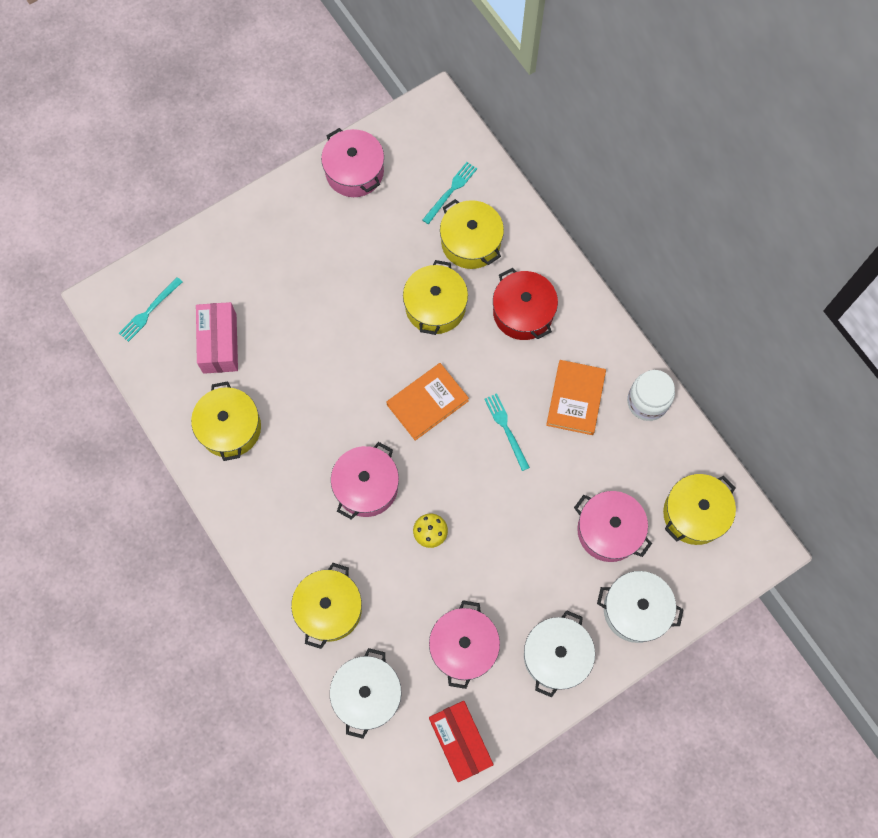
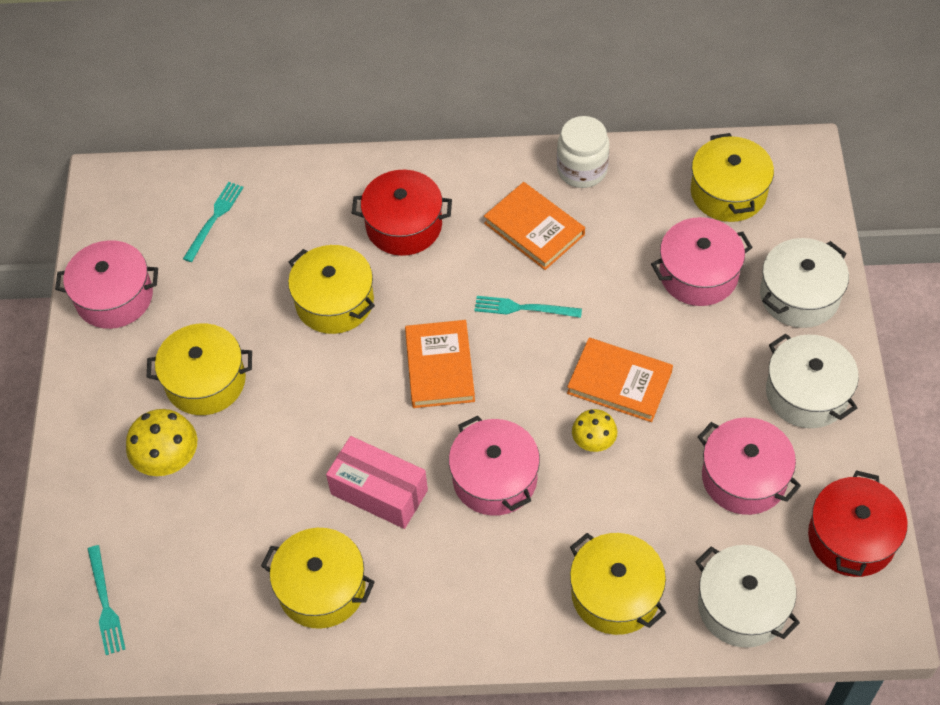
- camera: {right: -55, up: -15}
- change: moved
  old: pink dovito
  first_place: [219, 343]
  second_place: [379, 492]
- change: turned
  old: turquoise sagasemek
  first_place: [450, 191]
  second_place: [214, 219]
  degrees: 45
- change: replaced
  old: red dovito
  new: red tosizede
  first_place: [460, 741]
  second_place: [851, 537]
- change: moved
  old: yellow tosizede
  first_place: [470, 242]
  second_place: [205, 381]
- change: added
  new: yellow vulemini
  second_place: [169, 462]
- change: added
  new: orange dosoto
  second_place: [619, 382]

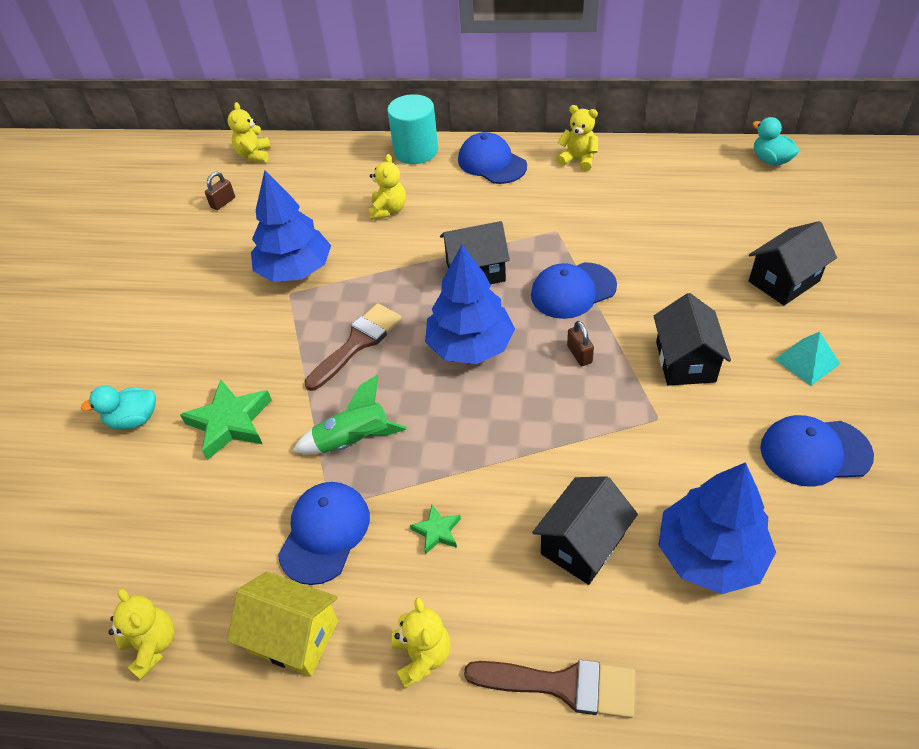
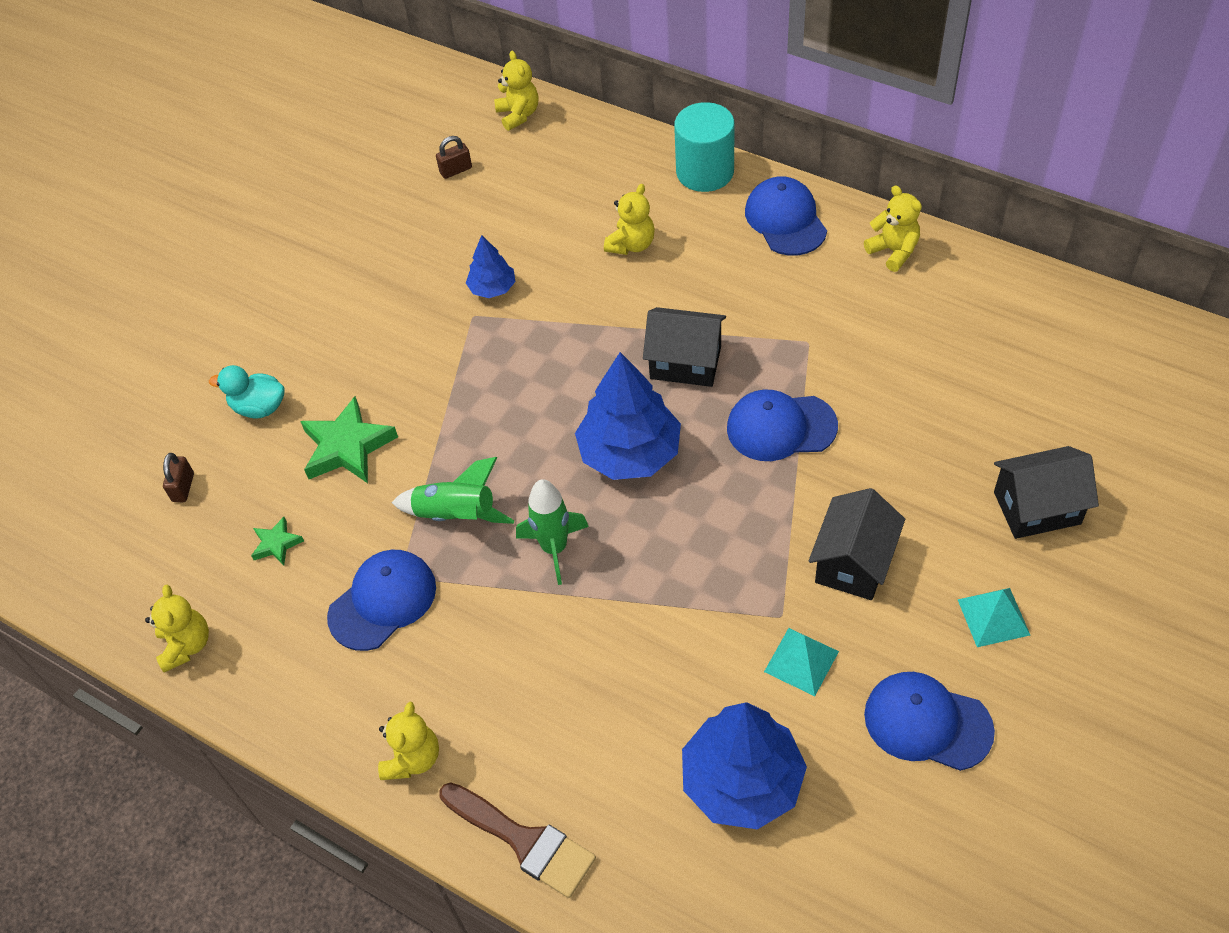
- camera: {right: 25, up: 5}
- change: removed
  old: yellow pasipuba
  first_place: [293, 636]
- change: turned
  old: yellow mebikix
  first_place: [254, 155]
  second_place: [518, 115]
  degrees: 135
- change: resized
  old: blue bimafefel
  first_place: [295, 270]
  second_place: [492, 288]
  factor: 0.52
- change: removed
  old: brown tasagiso
  first_place: [358, 343]
- change: moved
  old: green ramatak
  first_place: [437, 531]
  second_place: [277, 544]
- change: removed
  old: black pasipuba
  first_place: [582, 544]
- change: moved
  old: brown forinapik
  first_place: [579, 354]
  second_place: [183, 487]
- change: removed
  old: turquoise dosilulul
  first_place: [770, 160]
- change: added
  new: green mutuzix
  second_place: [554, 548]
- change: added
  new: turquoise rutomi
  second_place: [801, 661]

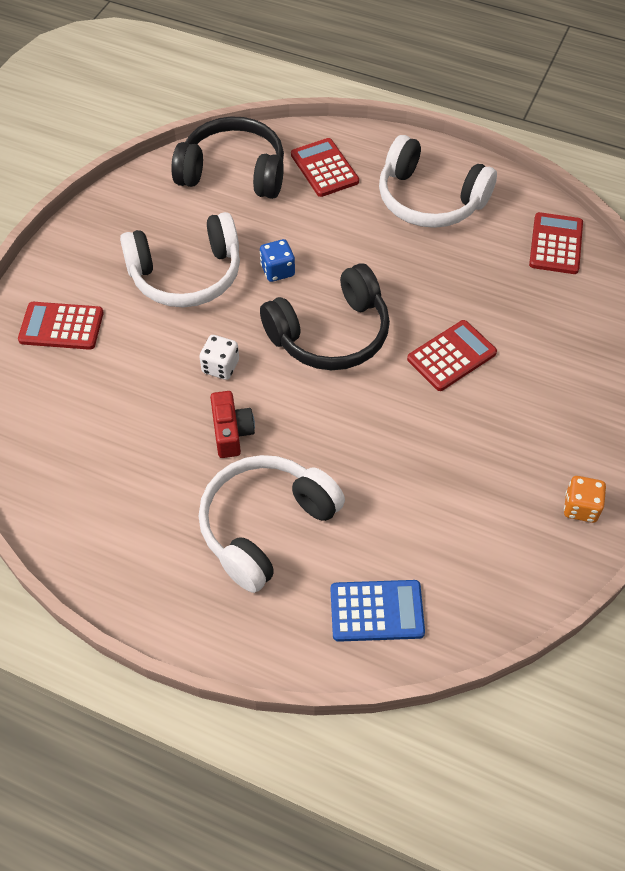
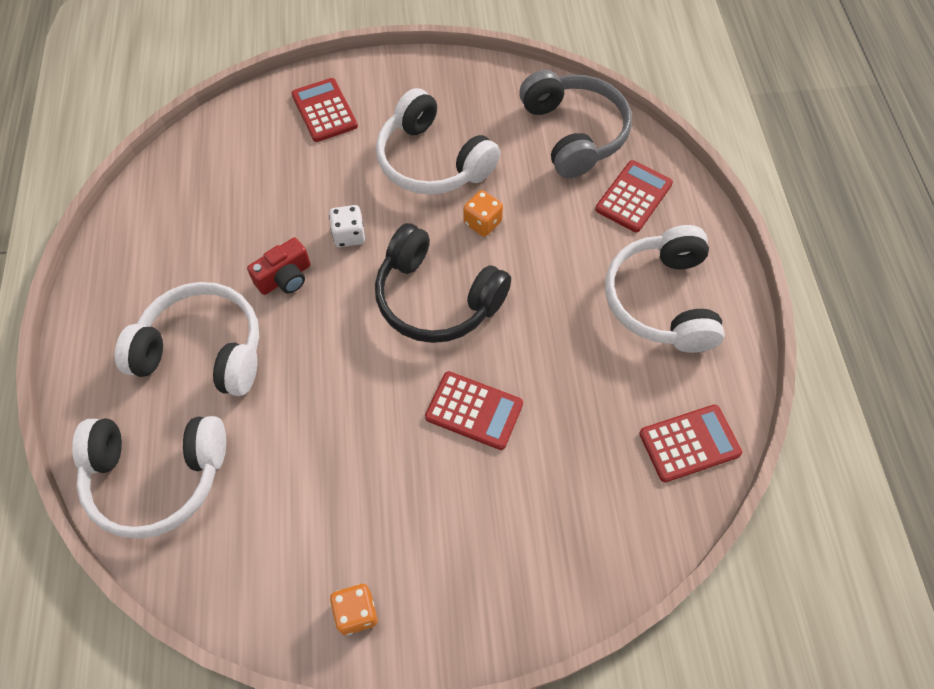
- camera: {right: 60, up: 5}
- change: recoloured
  old: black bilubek
  new: grey bilubek
  first_place: [233, 172]
  second_place: [574, 133]
- change: recoloured
  old: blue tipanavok
  new: orange tipanavok
  first_place: [277, 270]
  second_place: [482, 222]
- change: replaced
  old: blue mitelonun
  new: white bilubek
  first_place: [376, 611]
  second_place: [156, 478]

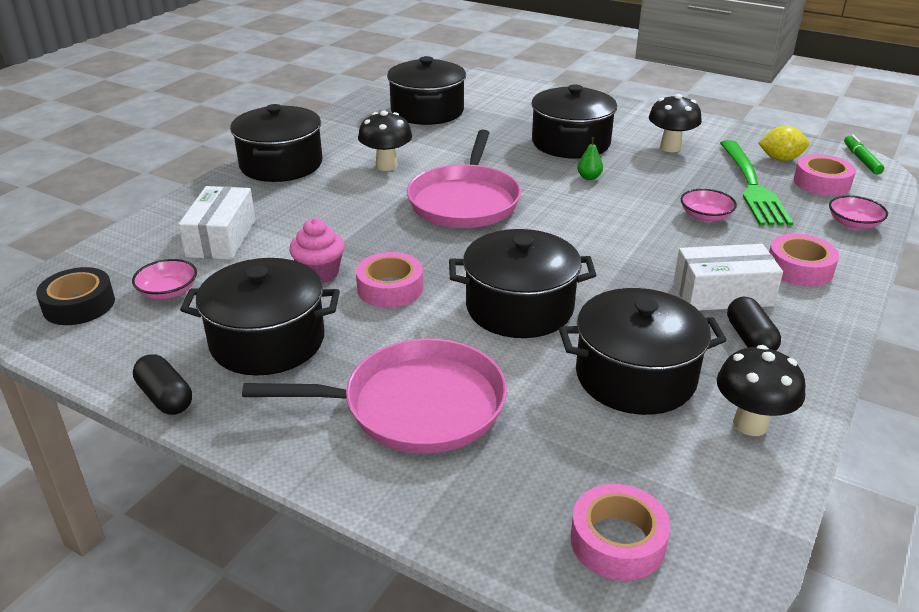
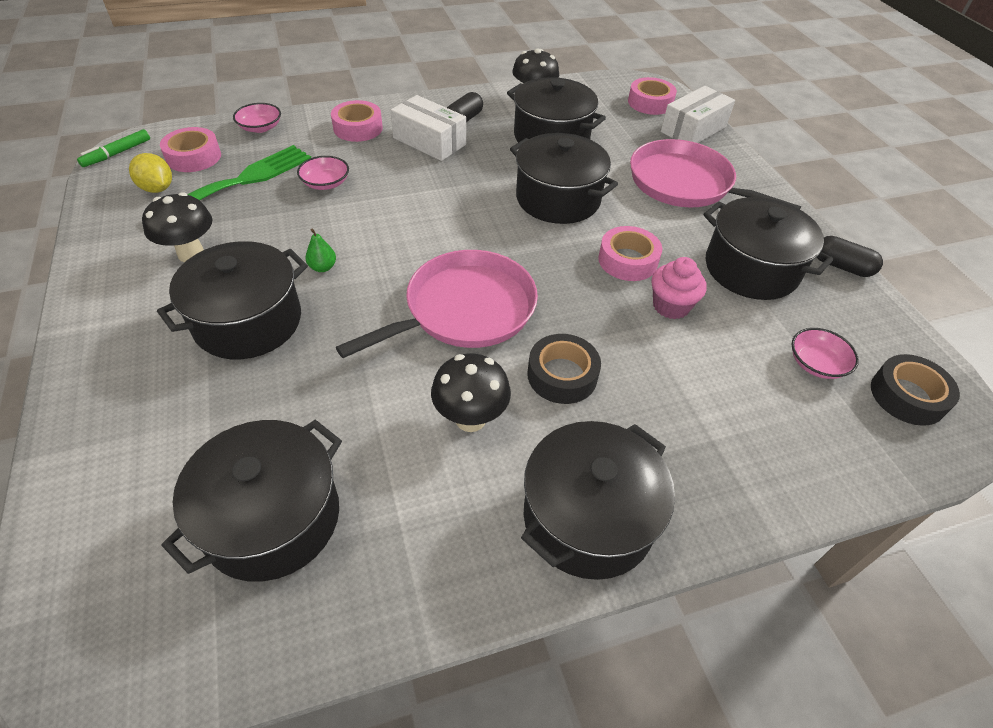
- camera: {right: -140, up: 15}
- change: turned
  old: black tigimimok
  first_place: [165, 397]
  second_place: [841, 266]
  degrees: -60
- change: moved
  old: white dovito
  first_place: [221, 238]
  second_place: [693, 129]
- change: added
  new: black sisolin
  second_place: [562, 375]

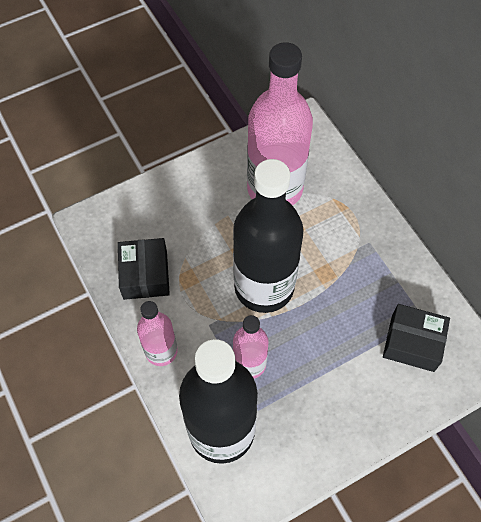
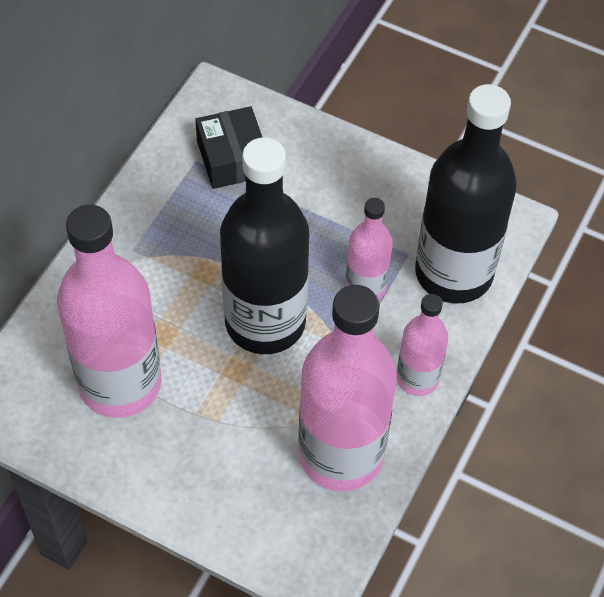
- camera: {right: -125, up: -5}
- change: replaced
  old: black dovito
  new: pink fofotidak
  first_place: [145, 275]
  second_place: [341, 454]

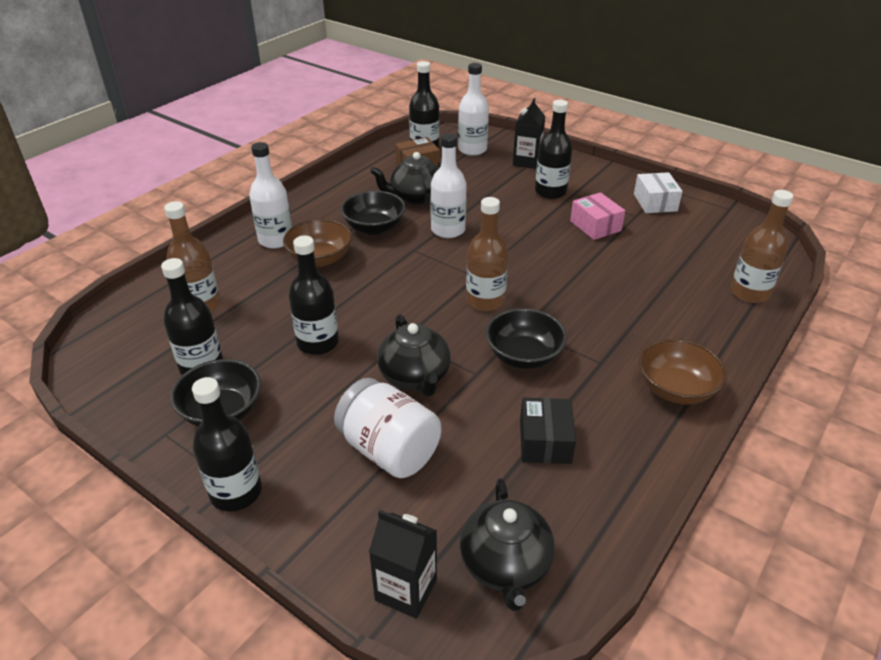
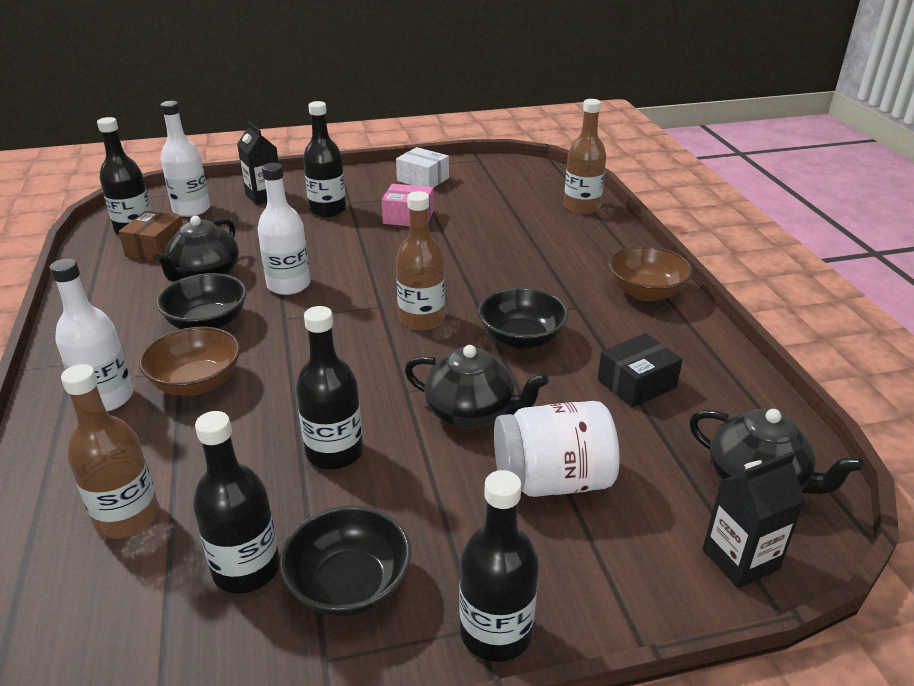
- camera: {right: -50, up: -5}
- change: turned
  old: black dovito
  first_place: [545, 441]
  second_place: [636, 383]
  degrees: -75

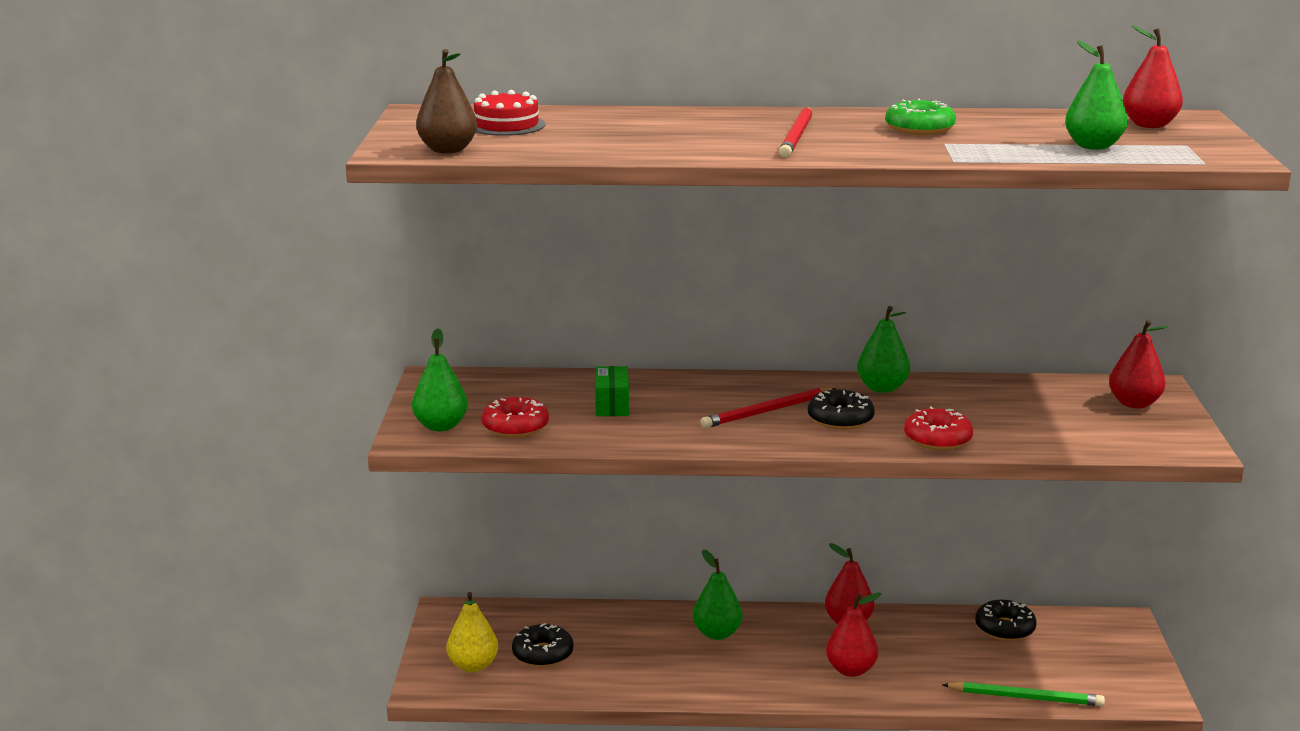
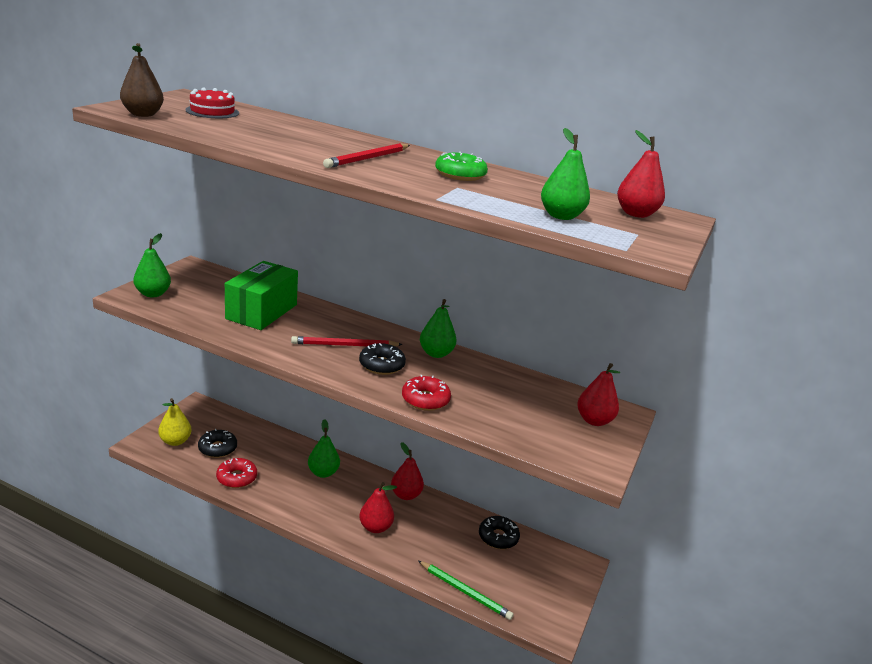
- camera: {right: 20, up: 5}
- change: moved
  old: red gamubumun
  first_place: [515, 427]
  second_place: [236, 478]
- change: resized
  old: green dovito
  first_place: [612, 405]
  second_place: [261, 312]
  factor: 1.92

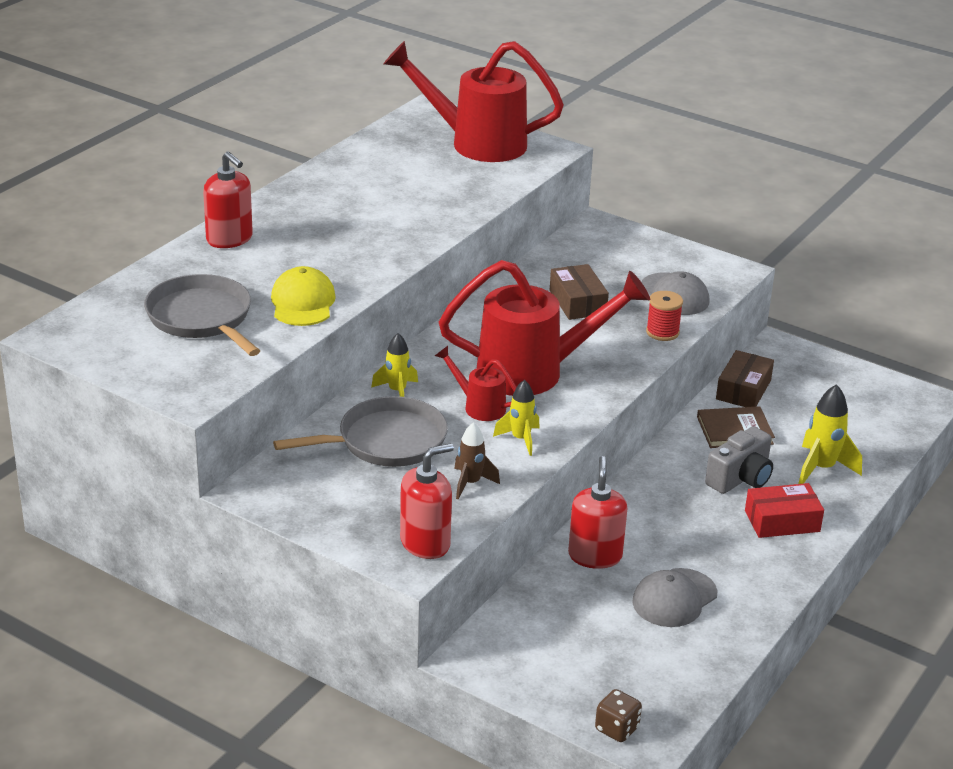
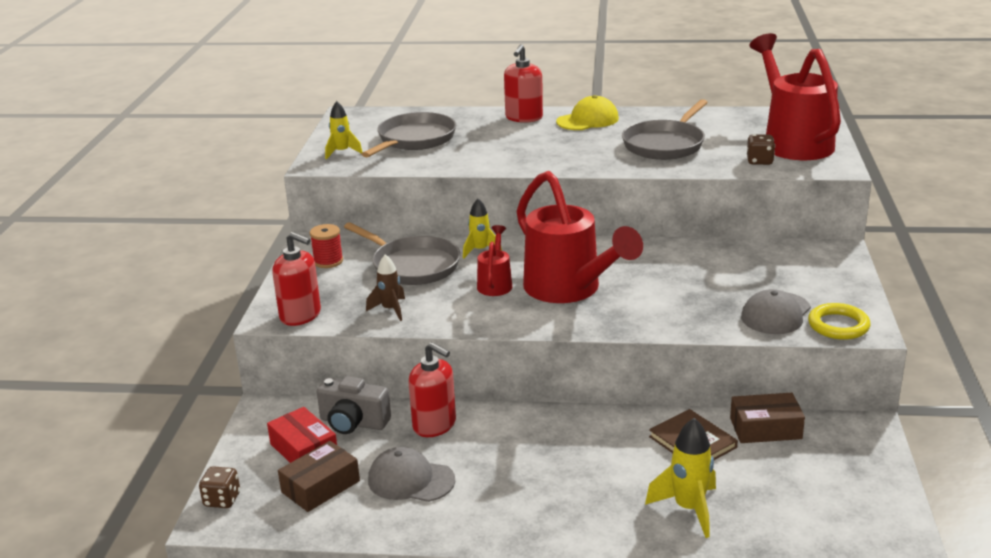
- camera: {right: 65, up: -5}
- change: moved
  old: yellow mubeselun
  first_place: [303, 302]
  second_place: [588, 120]
- change: moved
  old: yellow mutuzix
  first_place: [520, 439]
  second_place: [342, 152]
- change: moved
  old: brown dovito
  first_place: [577, 302]
  second_place: [320, 486]
- change: turned
  old: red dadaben
  first_place: [595, 556]
  second_place: [434, 425]
  degrees: 60
- change: moved
  old: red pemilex
  first_place: [662, 332]
  second_place: [328, 261]
- change: moved
  old: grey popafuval
  first_place: [740, 478]
  second_place: [353, 422]
- change: moved
  old: red dovito
  first_place: [782, 521]
  second_place: [304, 450]
- change: added
  new: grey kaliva
  second_place: [665, 144]
- change: added
  new: brown tipanavok
  second_place: [759, 161]
- change: added
  new: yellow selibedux
  second_place: [838, 325]

